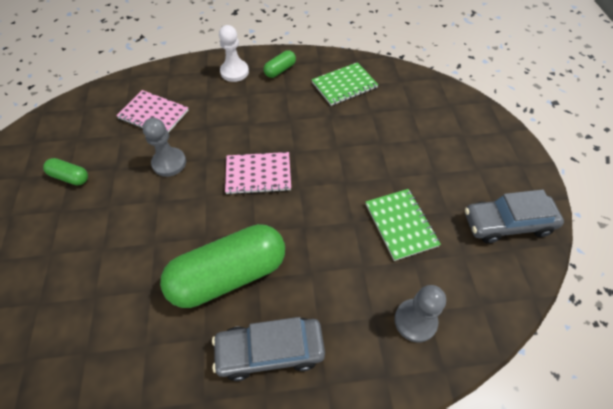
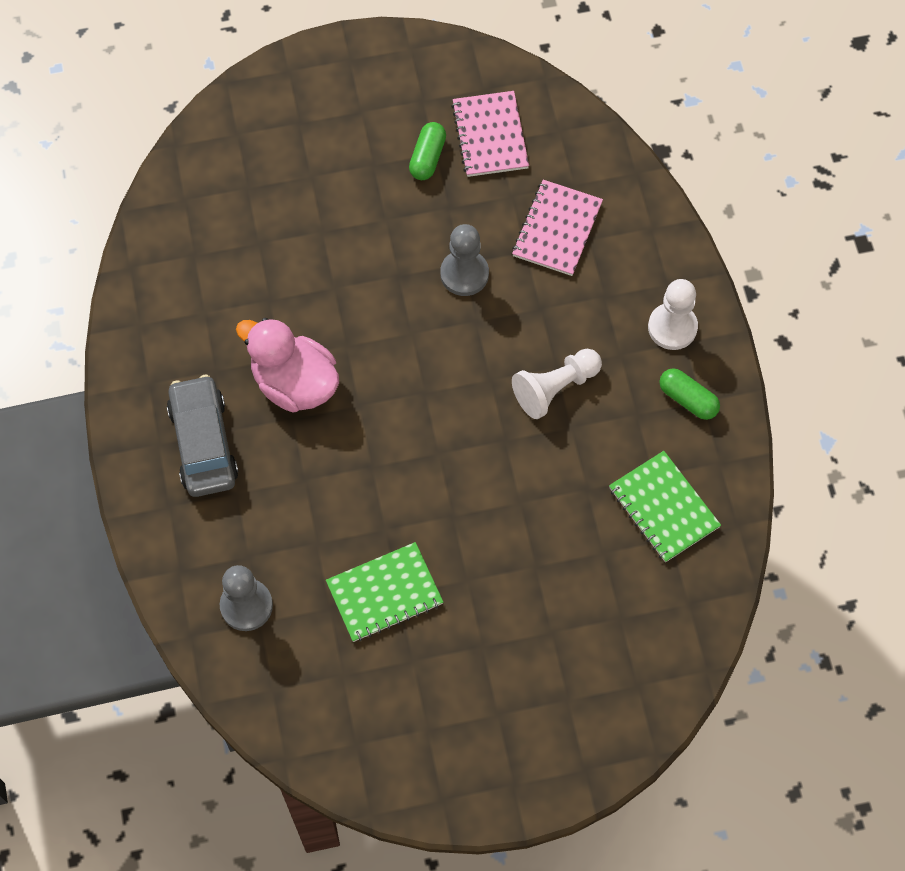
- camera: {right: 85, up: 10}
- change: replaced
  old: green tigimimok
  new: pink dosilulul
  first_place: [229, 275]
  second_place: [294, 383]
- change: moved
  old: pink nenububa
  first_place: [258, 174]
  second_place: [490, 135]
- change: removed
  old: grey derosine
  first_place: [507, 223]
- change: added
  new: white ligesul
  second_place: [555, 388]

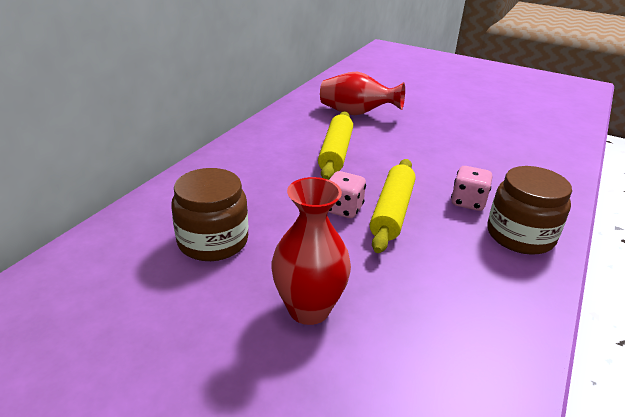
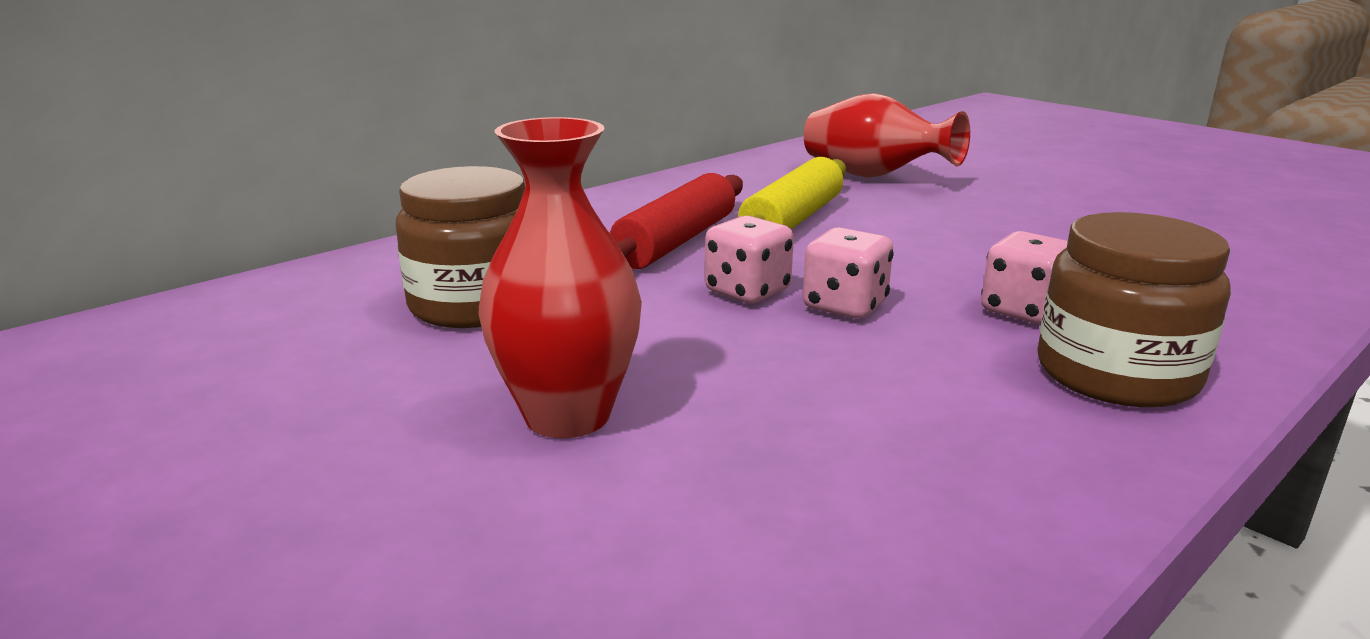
- camera: {right: 20, up: -10}
- change: replaced
  old: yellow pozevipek
  new: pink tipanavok
  first_place: [392, 212]
  second_place: [845, 306]
- change: added
  new: red pozevipek
  second_place: [676, 241]

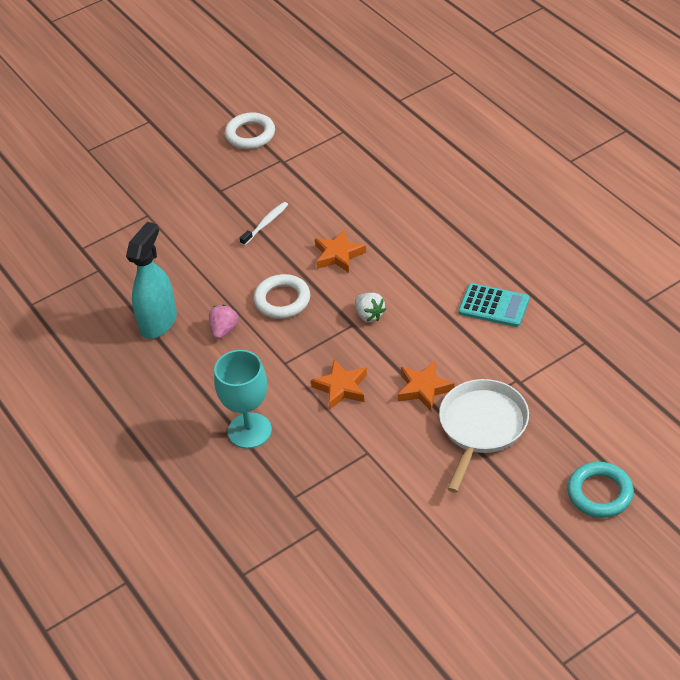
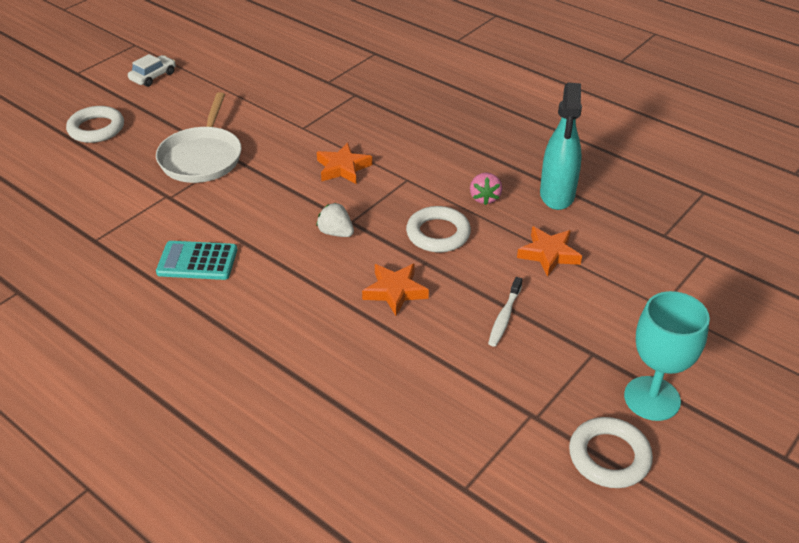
- camera: {right: 160, up: -5}
- change: moved
  old: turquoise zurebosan
  first_place: [249, 431]
  second_place: [652, 398]
- change: moved
  old: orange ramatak
  first_place: [424, 389]
  second_place: [549, 254]
- change: recoloured
  old: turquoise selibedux
  new: white selibedux
  first_place: [599, 493]
  second_place: [96, 128]
- change: added
  new: white derosine
  second_place: [153, 76]

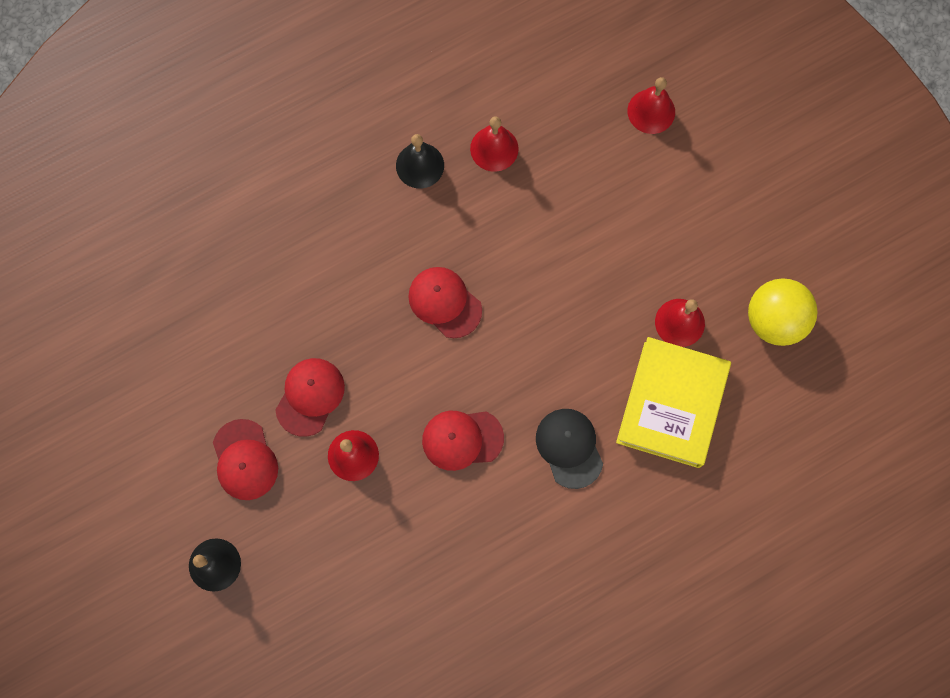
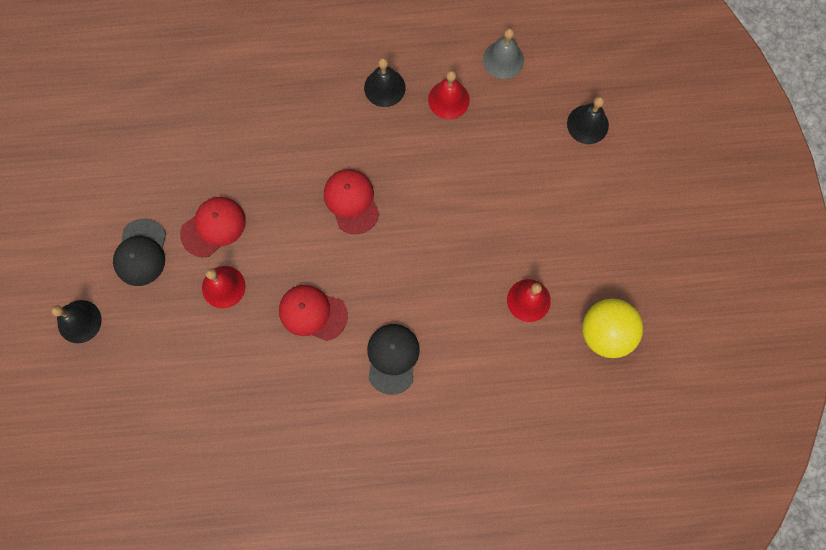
- camera: {right: 25, up: 0}
- change: recoloured
  old: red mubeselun
  new: black mubeselun
  first_place: [245, 460]
  second_place: [141, 252]
- change: removed
  old: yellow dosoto
  first_place: [671, 404]
- change: recoloured
  old: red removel
  new: black removel
  first_place: [651, 111]
  second_place: [587, 124]
- change: added
  new: grey removel
  second_place: [503, 59]

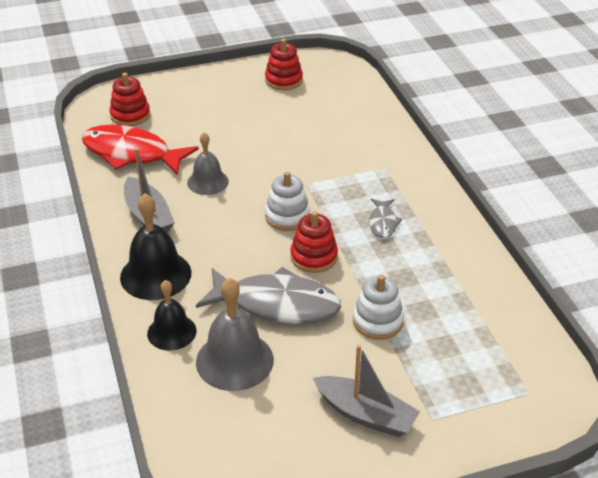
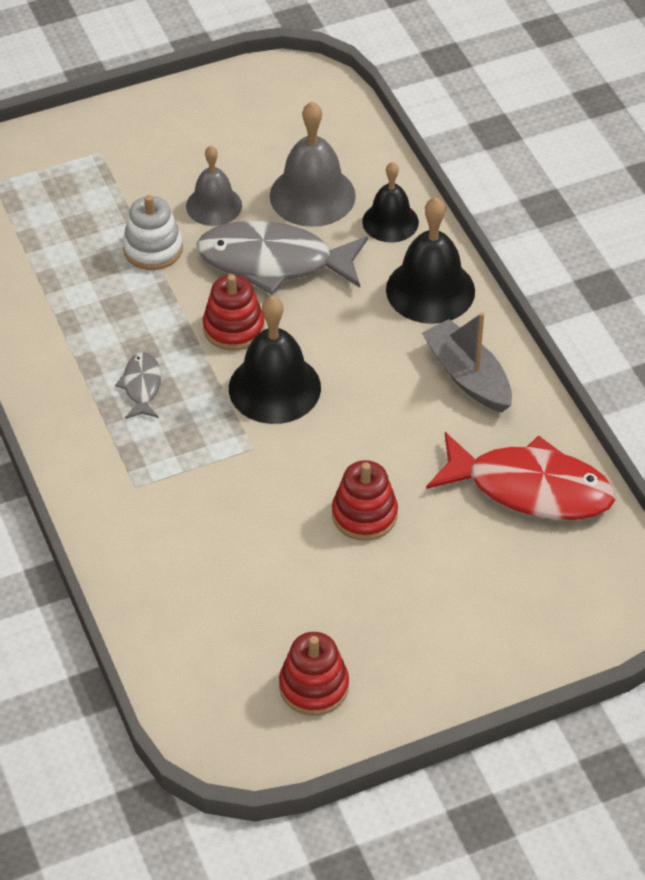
- camera: {right: 175, up: 10}
- change: moved
  old: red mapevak
  first_place: [130, 115]
  second_place: [364, 514]
- change: moved
  old: grey removel
  first_place: [208, 182]
  second_place: [214, 205]
- change: replaced
  old: white mapevak
  new: black removel
  first_place: [287, 216]
  second_place: [274, 388]
- change: removed
  old: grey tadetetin
  first_place: [365, 414]

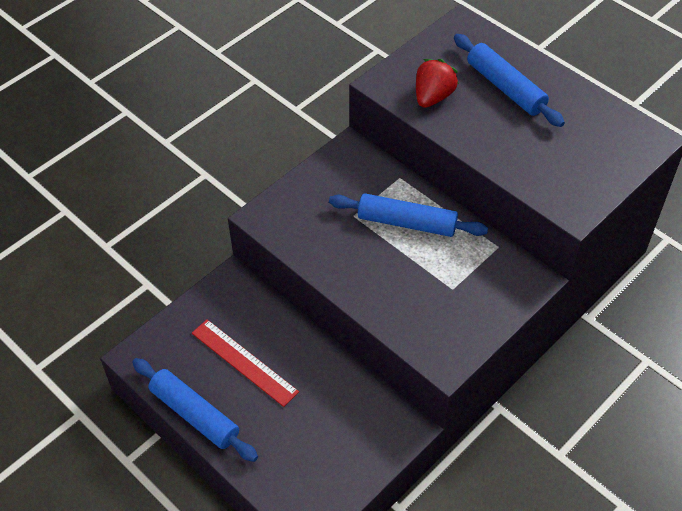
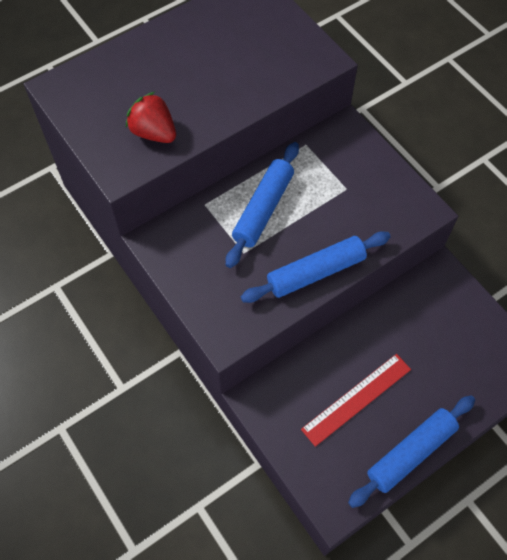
- camera: {right: -80, up: 10}
- change: moved
  old: blue pozevipek
  first_place: [505, 87]
  second_place: [316, 272]

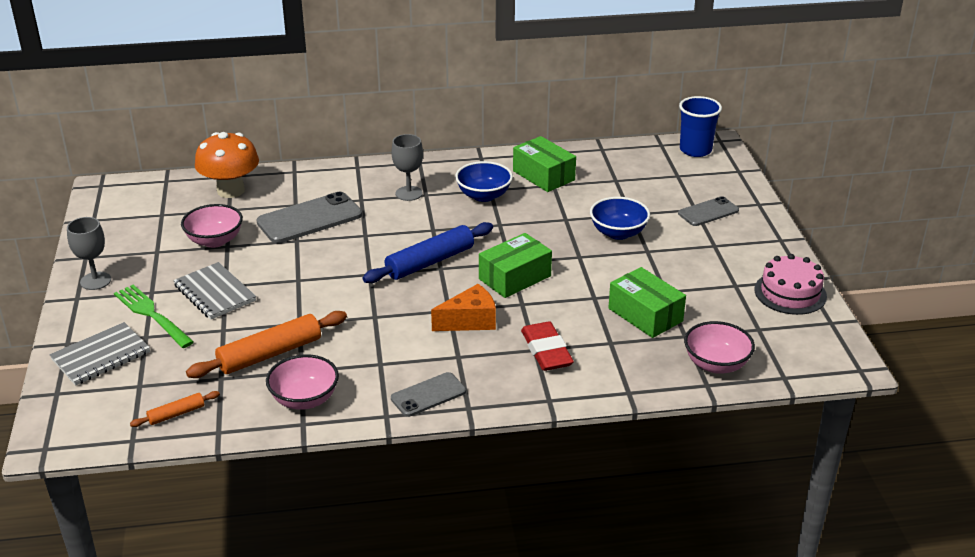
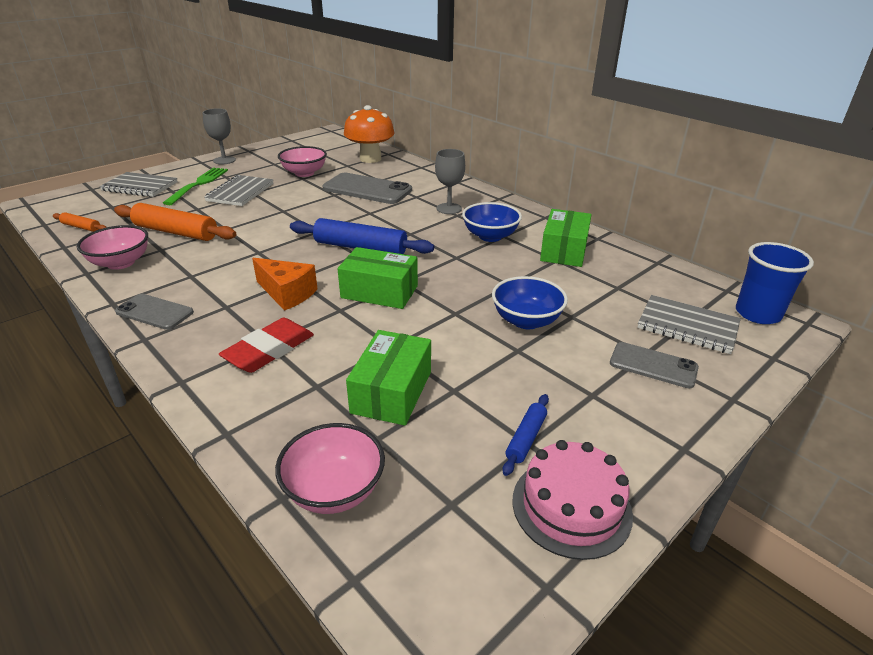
- camera: {right: 55, up: 0}
- change: added
  new: blue pozevipek
  second_place: [526, 438]
- change: added
  new: grey nenububa
  second_place: [687, 326]

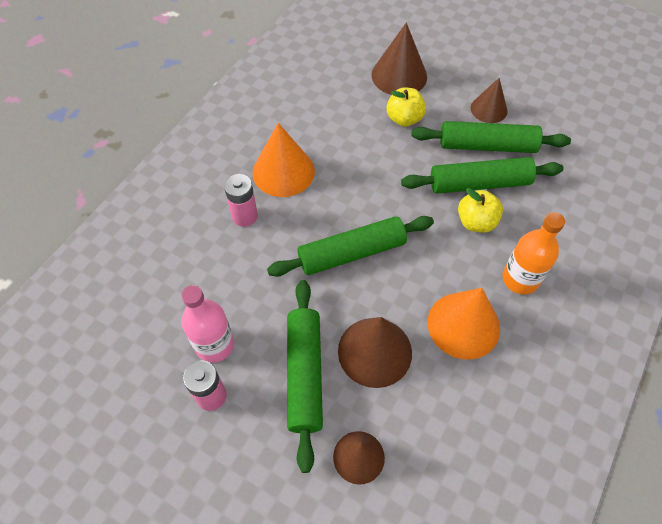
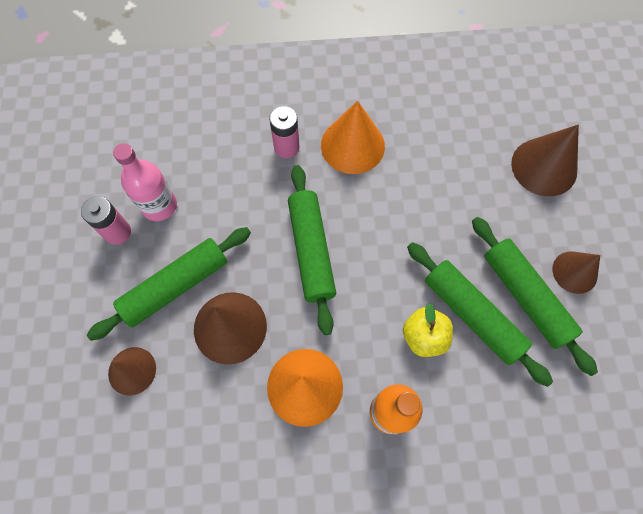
- camera: {right: 55, up: 10}
- change: turned
  old: green pozevipek
  first_place: [351, 253]
  second_place: [311, 251]
  degrees: 45
- change: removed
  old: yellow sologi
  first_place: [404, 119]

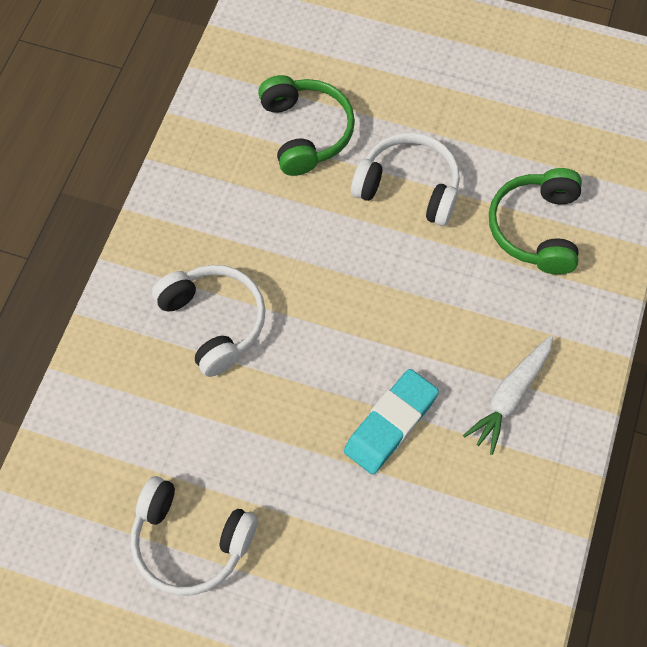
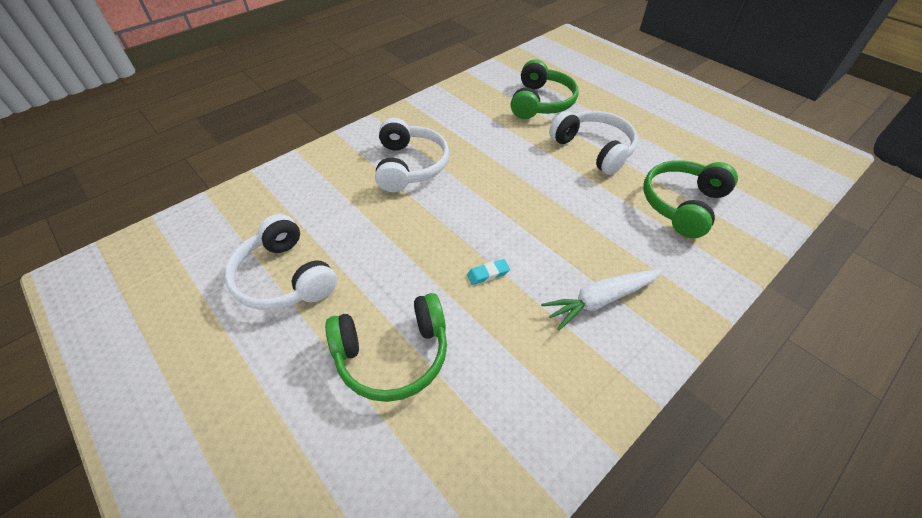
- camera: {right: 30, up: -15}
- change: resized
  old: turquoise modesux
  first_place: [390, 424]
  second_place: [488, 274]
  factor: 0.43
- change: added
  new: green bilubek
  second_place: [393, 355]

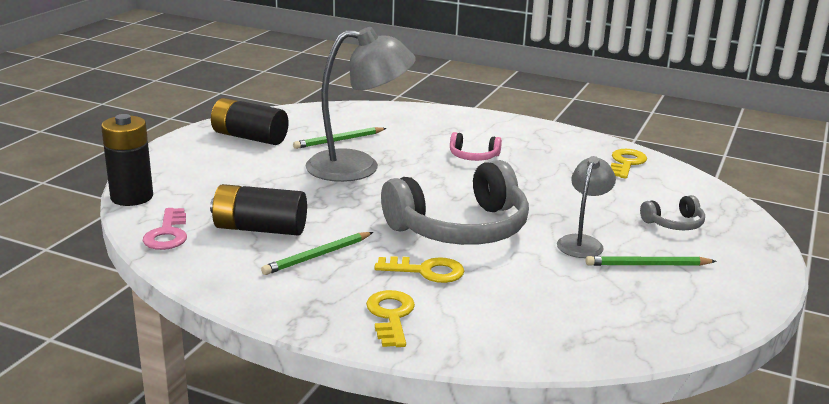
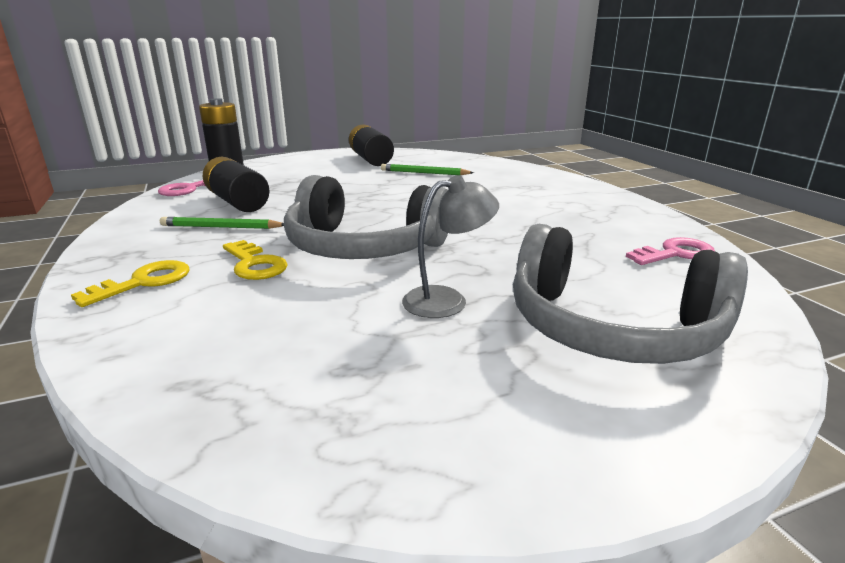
- camera: {right: 45, up: 0}
- change: removed
  old: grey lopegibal
  first_place: [358, 167]
- change: removed
  old: pink bilubek
  first_place: [473, 156]
- change: removed
  old: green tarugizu
  first_place: [648, 265]
- change: recoloured
  old: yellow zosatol
  new: pink zosatol
  first_place: [626, 163]
  second_place: [675, 253]
- change: resized
  old: grey bilubek
  first_place: [674, 223]
  second_place: [612, 328]
  factor: 2.28

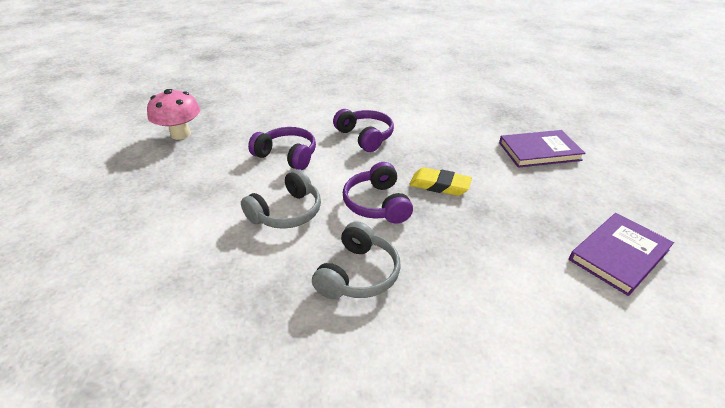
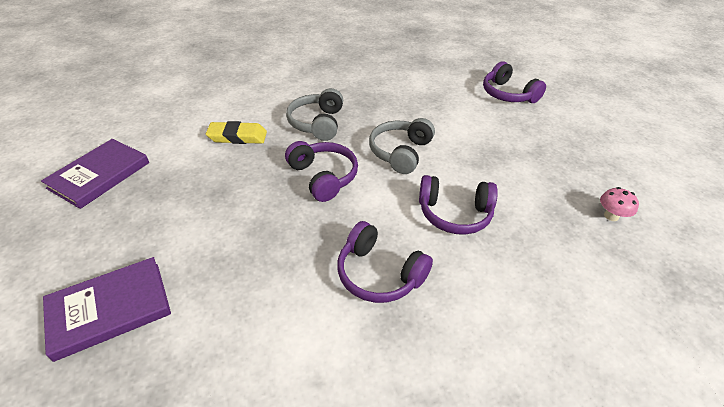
- camera: {right: 160, up: 5}
- change: resized
  old: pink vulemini
  first_place: [180, 134]
  second_place: [611, 216]
  factor: 0.53
- change: moved
  old: yellow modesux
  first_place: [439, 185]
  second_place: [237, 137]
- change: added
  new: purple bilubek
  second_place: [508, 94]

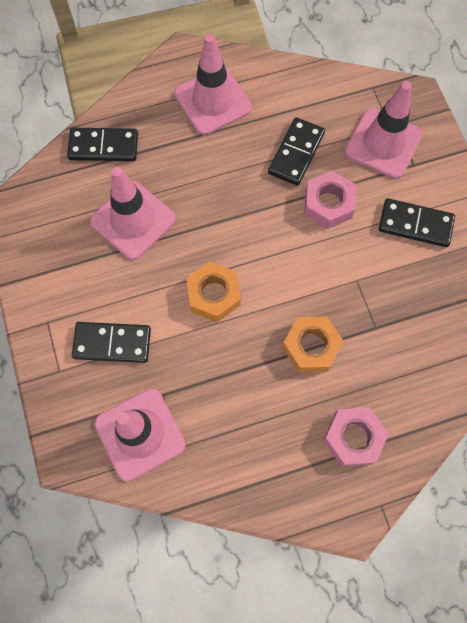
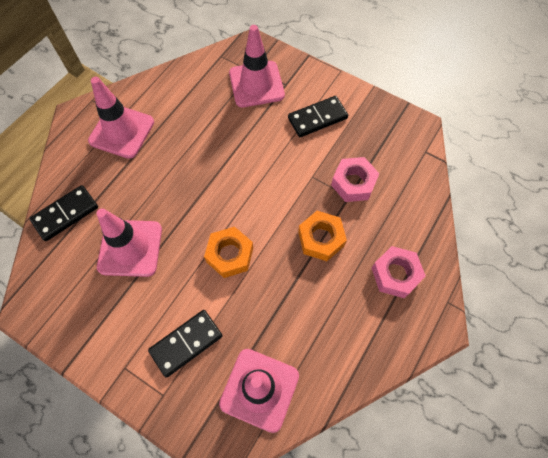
- camera: {right: -40, up: -5}
- change: removed
  old: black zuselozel
  first_place: [296, 153]
- change: moved
  old: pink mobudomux
  first_place: [328, 204]
  second_place: [353, 183]

